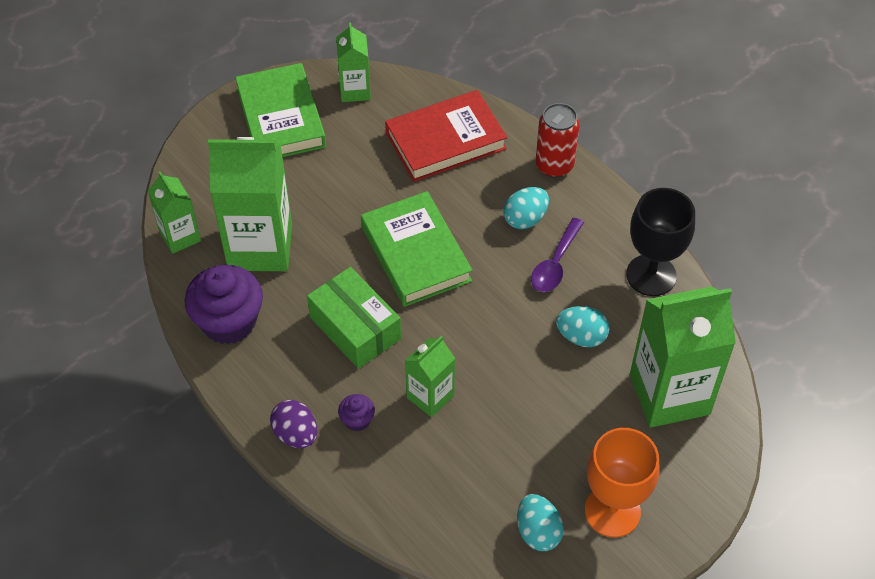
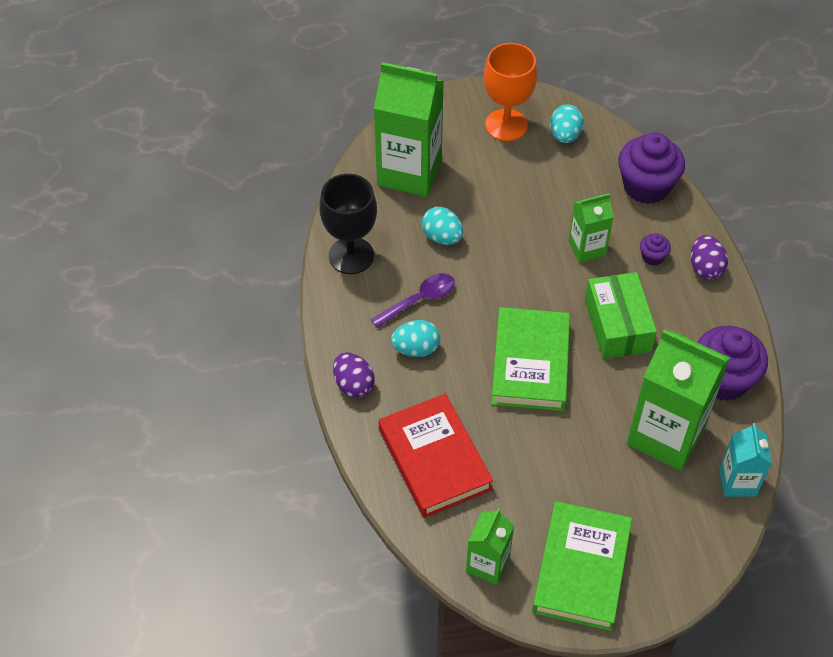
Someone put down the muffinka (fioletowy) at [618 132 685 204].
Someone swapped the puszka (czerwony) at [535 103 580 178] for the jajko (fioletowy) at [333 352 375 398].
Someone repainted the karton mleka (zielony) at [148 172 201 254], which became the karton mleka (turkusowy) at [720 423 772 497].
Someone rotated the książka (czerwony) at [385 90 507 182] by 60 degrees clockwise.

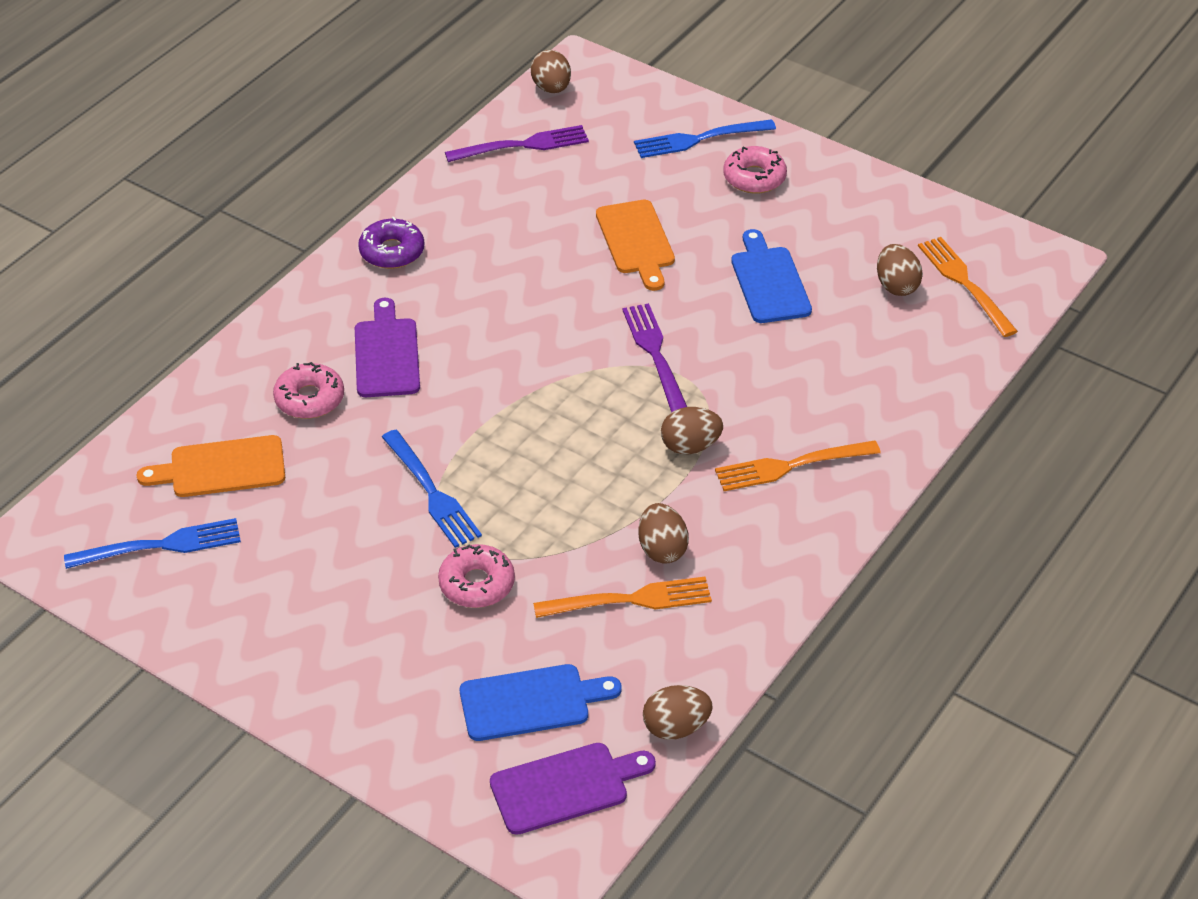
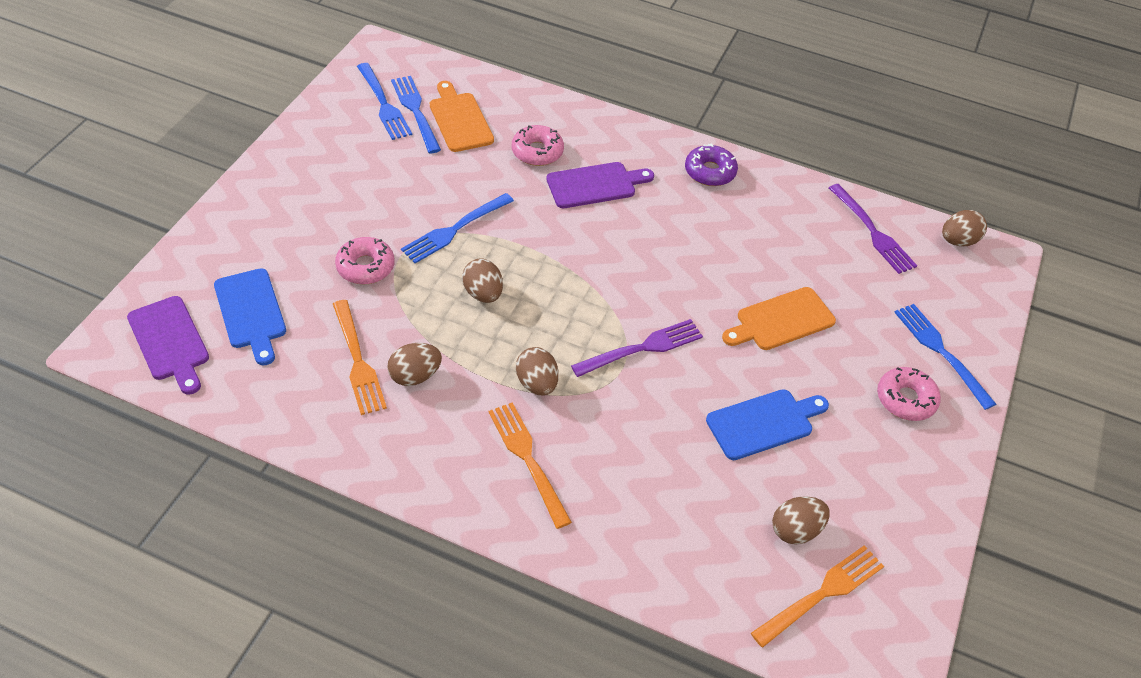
Someone put down the widelec (niebieski) at [391 76 441 153].
Someone carried the jajko (brązowy) from [643 685 713 740] to [462 258 503 303].

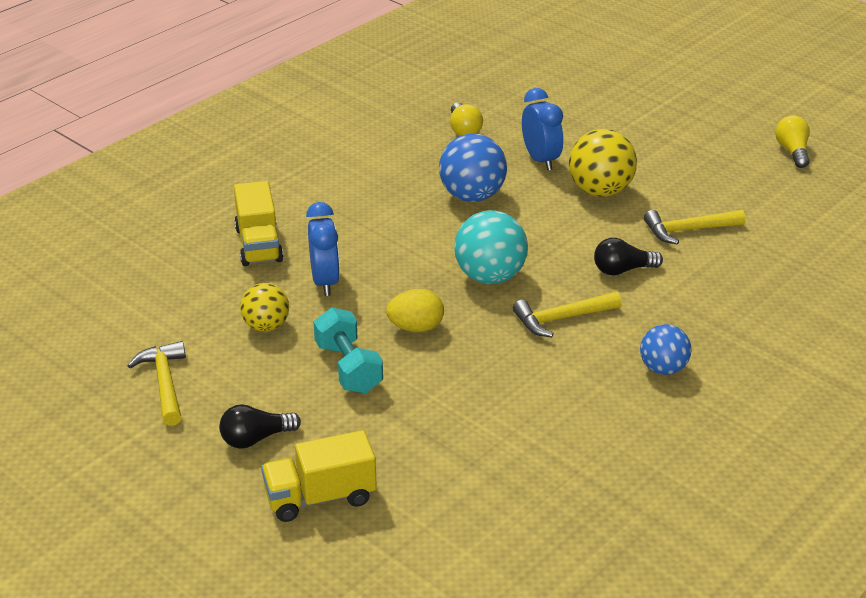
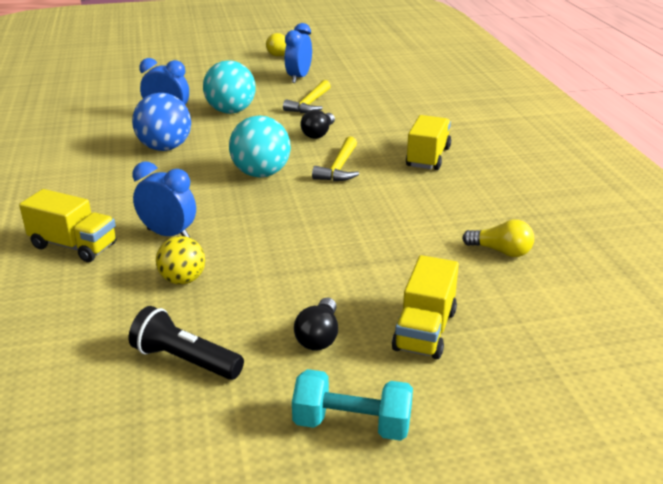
Someone took away the jajko (żółty) at [386 289 444 332].
Someone put down the budzik (niebieski) at [284 23 312 83].
Someone carried the hantel (turkusowy) from [314 307 383 394] to [292 369 413 441].
Someone carried the żarówka (żółty) from [450 103 483 136] to [462 220 534 257].
Someone swapped the młotek (żółty) at [127 341 186 426] for the latarka (czarny) at [129 306 244 380].
Someone swapped the piłka (niebieski) at [640 324 691 375] for the ciężarówka (żółty) at [406 115 451 170].
Someone repainted the piłka (żółty) at [569 129 637 197], which became the piłka (turkusowy) at [203 60 256 114].

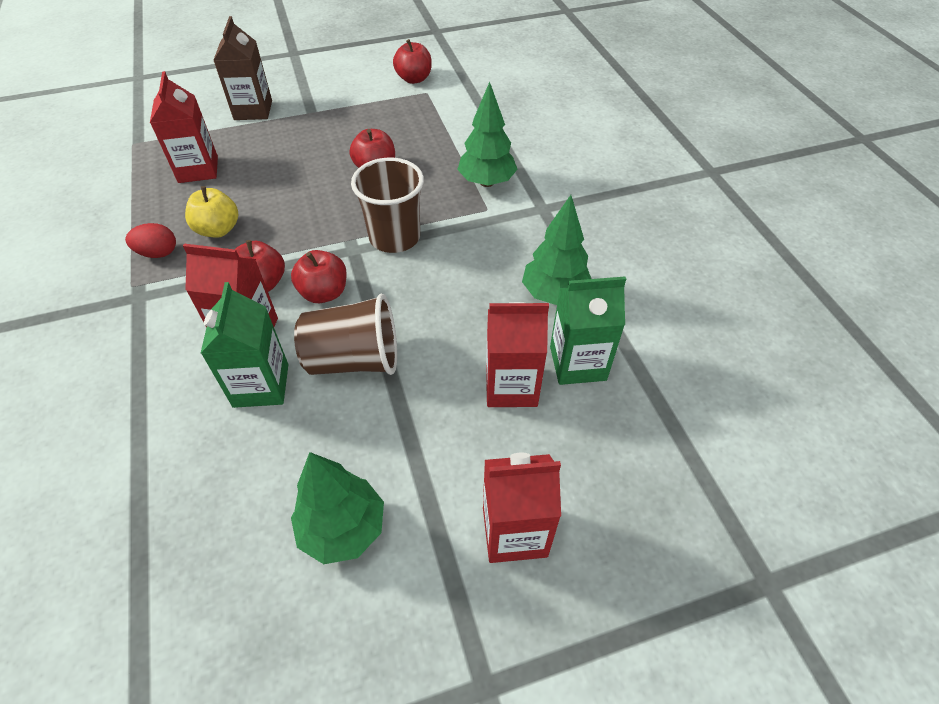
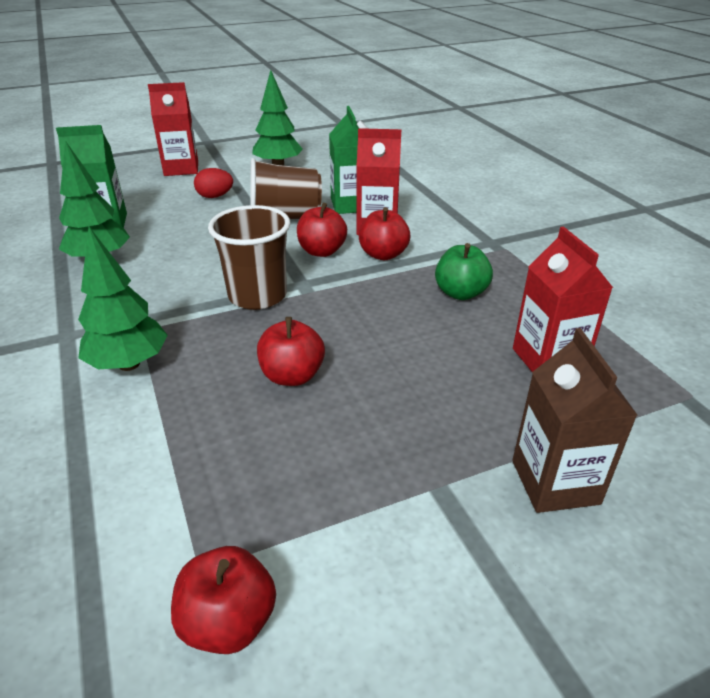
Someone took away the karton mleka (czerwony) at [486 302 549 407].
Someone carried the jajko (czerwony) from [125 223 176 258] to [194 168 233 198].
Someone repainted the jabłko (żółty) at [185 186 238 238], which became the jabłko (zielony) at [435 243 493 300].

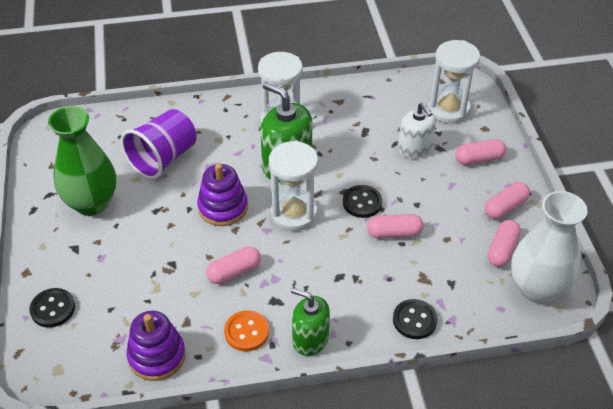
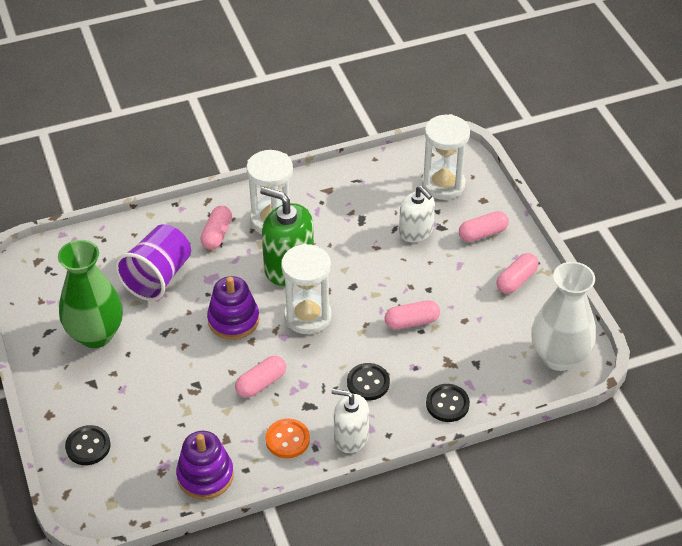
Someone carried the guzik (czarny) from [343 185 382 218] to [347 363 390 401].
Someone carried the kapsułka (różowy) from [487 220 521 267] to [200 206 232 250].
Someone repainted the dozownik mydła (zielony) at [291 288 330 356], which became the dozownik mydła (biały) at [331 389 369 453].

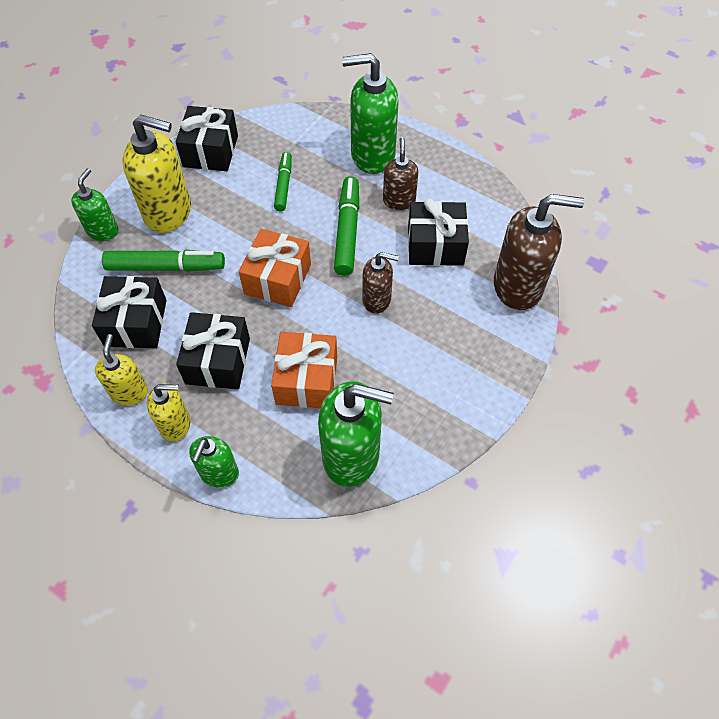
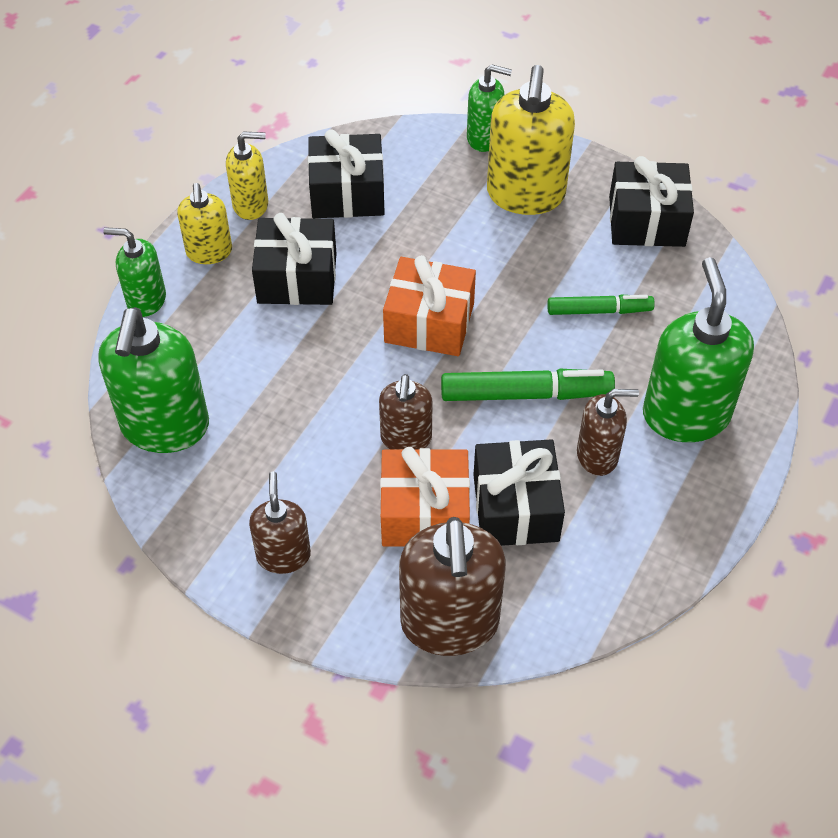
Someone took away the flamaster (zielony) at [102 250 225 272].
Someone put down the dozownik mydła (brązowy) at [249 471 311 574].
Someone carried the prezent (pomarańczowy) from [271 332 337 408] to [380 447 470 547].

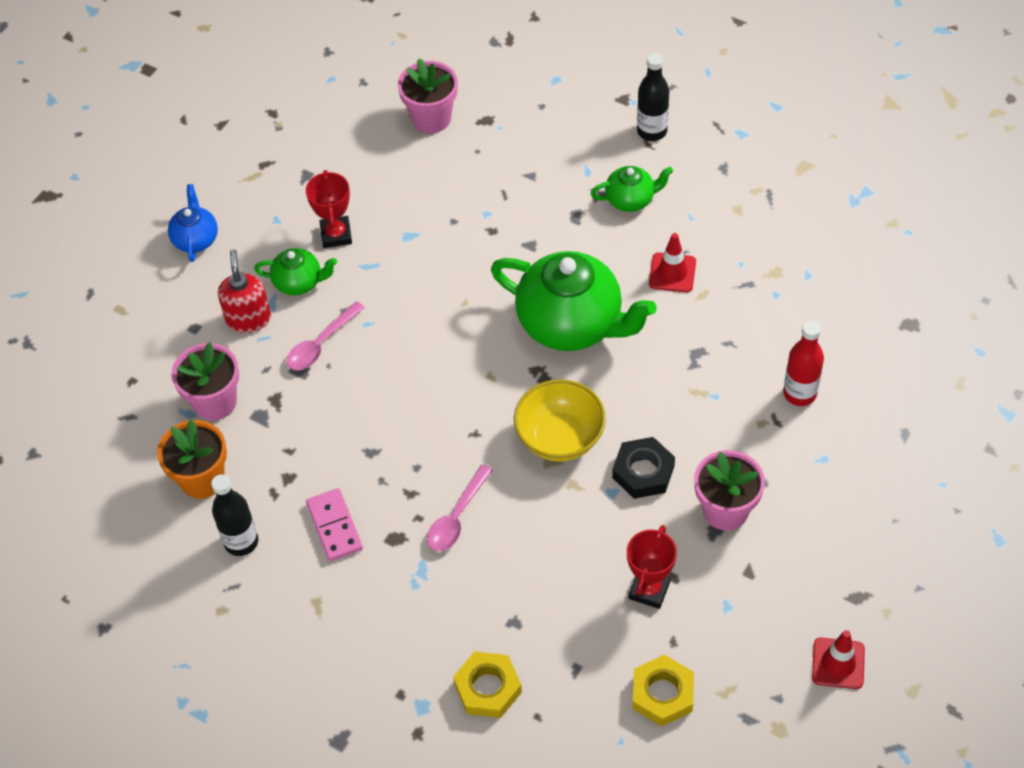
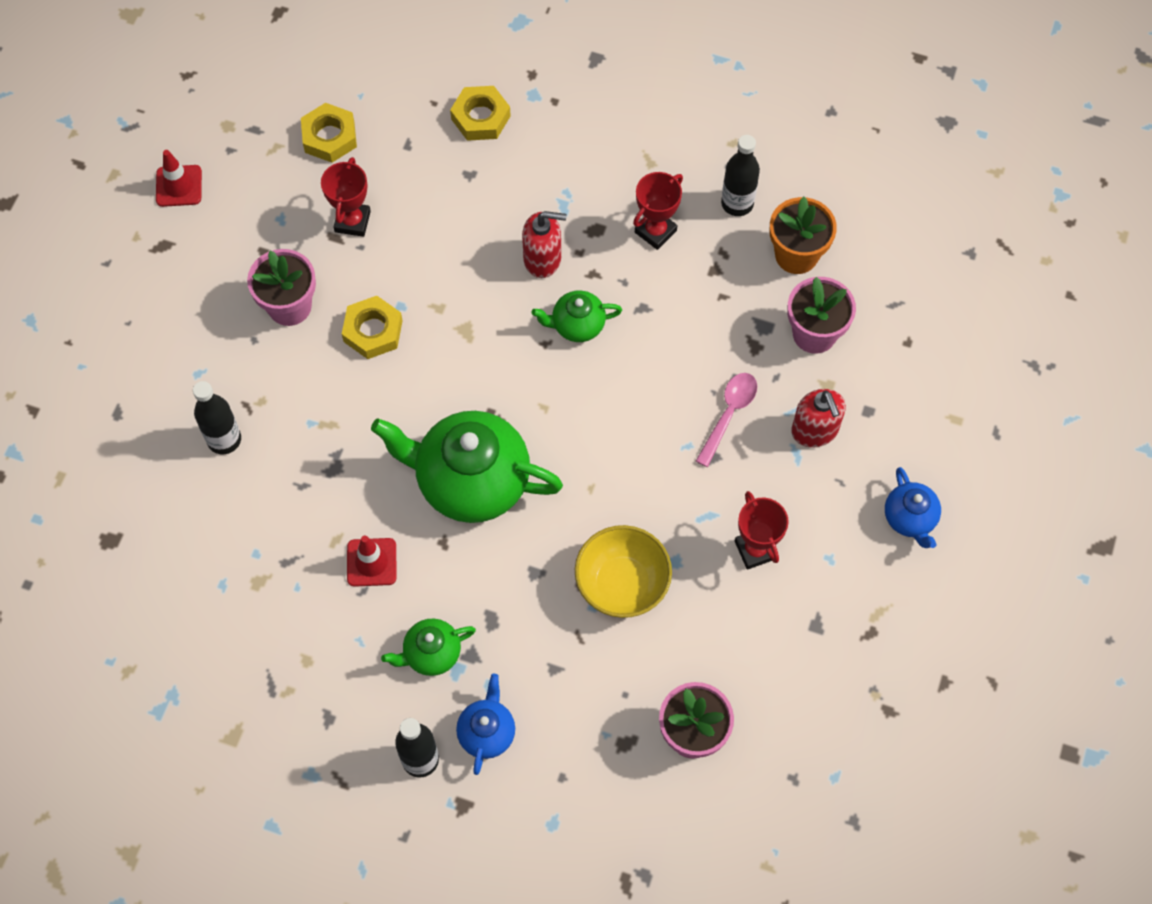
Someone put down the imbryk (niebieski) at [456 674 515 775].
Someone carried the imbryk (zielony) from [254 248 337 295] to [531 291 622 342].
Someone carried the miska (żółty) from [514 379 606 462] to [575 525 672 618].
Someone swapped the kostka domina (różowy) at [306 488 363 561] for the puchar (czerwony) at [633 172 683 250].
Someone swapped the łyżka (różowy) at [427 464 493 551] for the dozownik mydła (czerwony) at [522 211 567 278].
Someone repainted the nakrętka (czarny) at [612 437 675 499], which became the nakrętka (żółty) at [342 296 403 359].
Someone repainted the butelka (czerwony) at [783 321 824 406], which became the butelka (czarny) at [193 381 241 454].

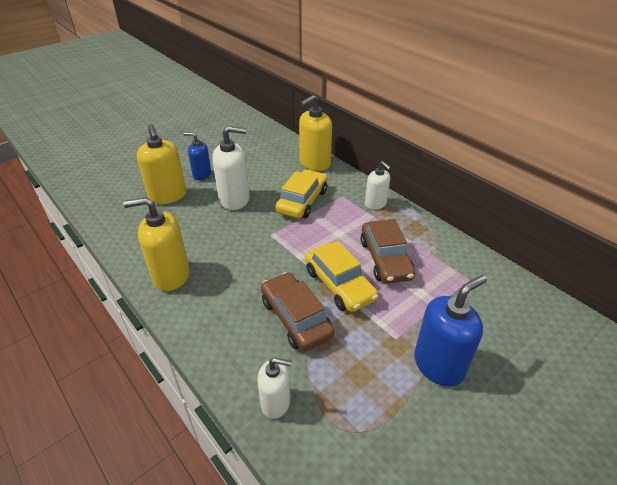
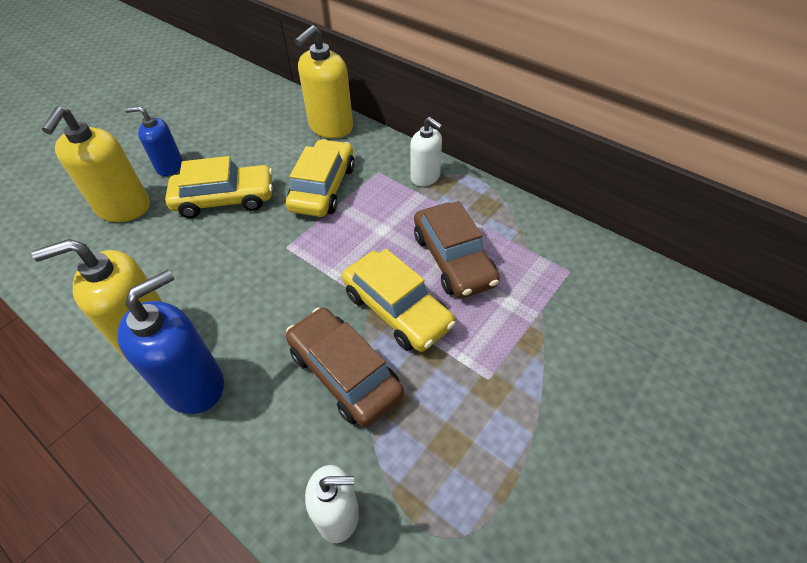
Someone carried the dozownik mydła (niebieski) from [414 275 487 386] to [117 270 224 414].
Someone swapped the dozownik mydła (biały) at [212 126 250 210] for the samochód (żółty) at [165 156 273 218].
Someone rotated the dozownik mydła (żółty) at [137 124 186 204] by 45 degrees clockwise.

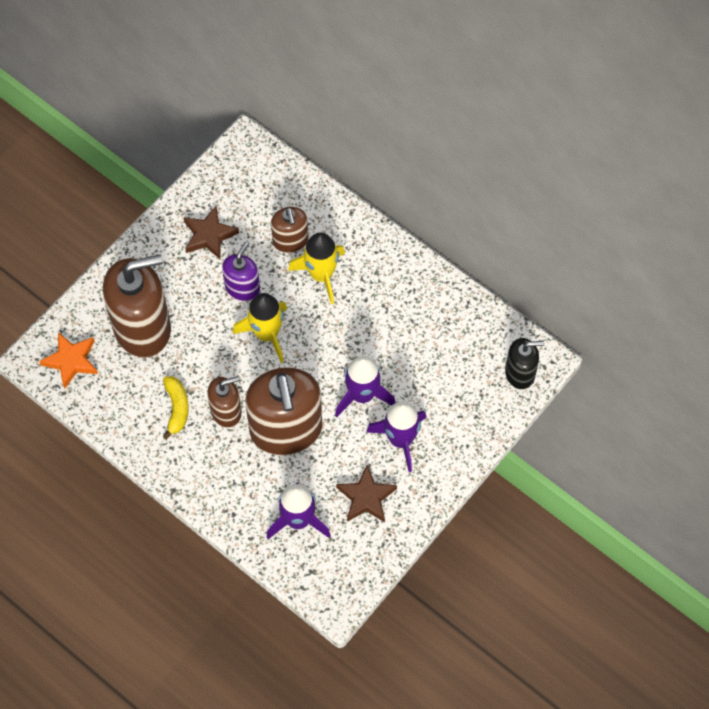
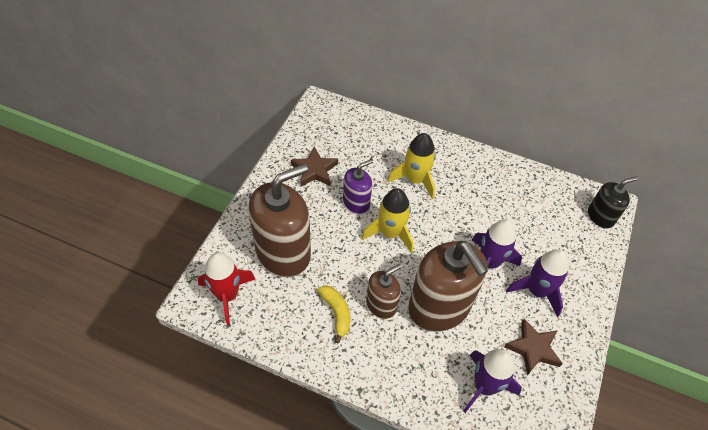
Someone took away the dozownik mydła (brązowy) at [271 207 308 253].
Someone swapped the gwiazda (pomarańczowy) at [39 332 98 389] for the rakieta (czerwony) at [198 253 255 326].
Someone rotated the dozownik mydła (fioletowy) at [222 242 260 301] by 45 degrees clockwise.

